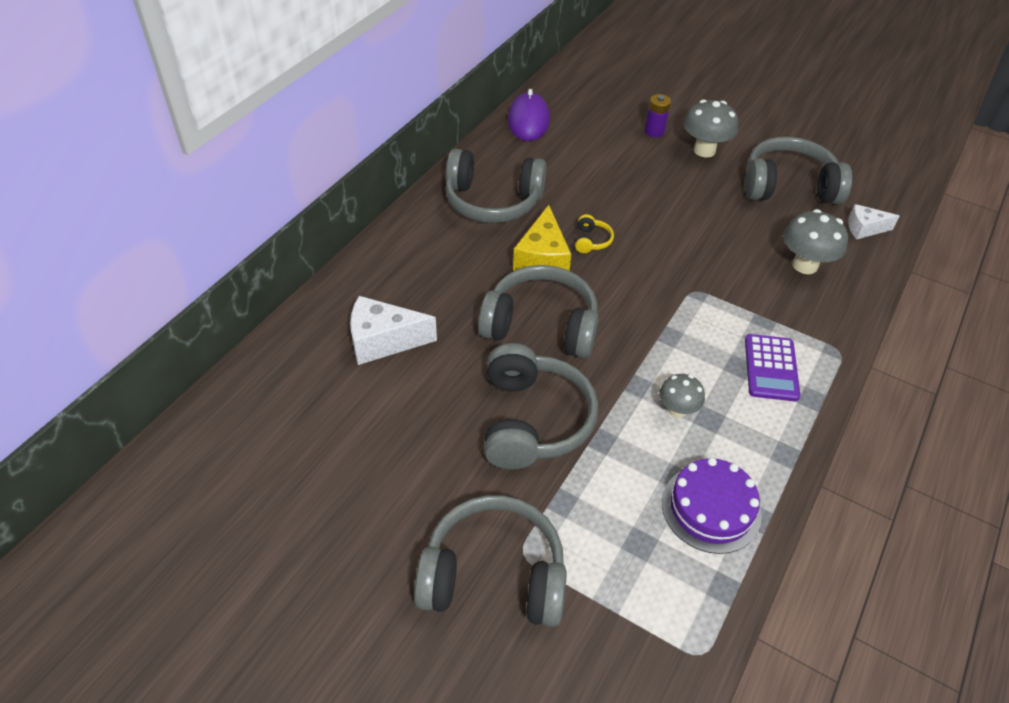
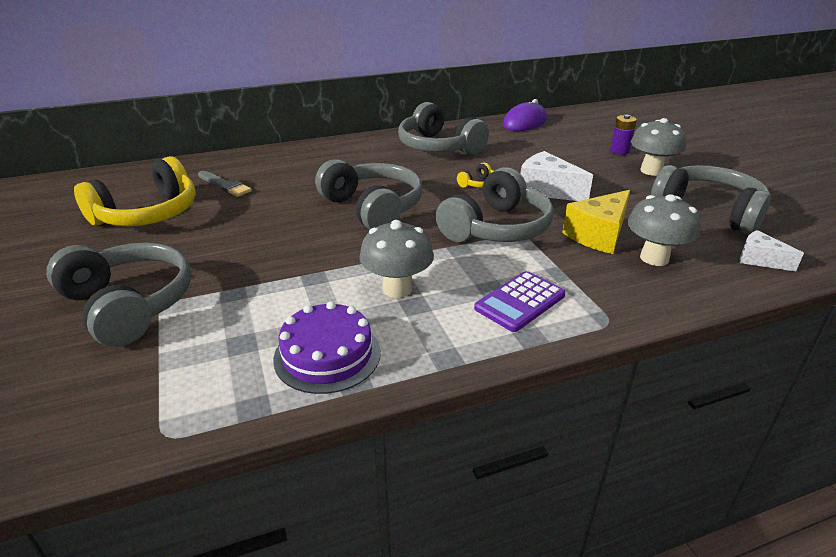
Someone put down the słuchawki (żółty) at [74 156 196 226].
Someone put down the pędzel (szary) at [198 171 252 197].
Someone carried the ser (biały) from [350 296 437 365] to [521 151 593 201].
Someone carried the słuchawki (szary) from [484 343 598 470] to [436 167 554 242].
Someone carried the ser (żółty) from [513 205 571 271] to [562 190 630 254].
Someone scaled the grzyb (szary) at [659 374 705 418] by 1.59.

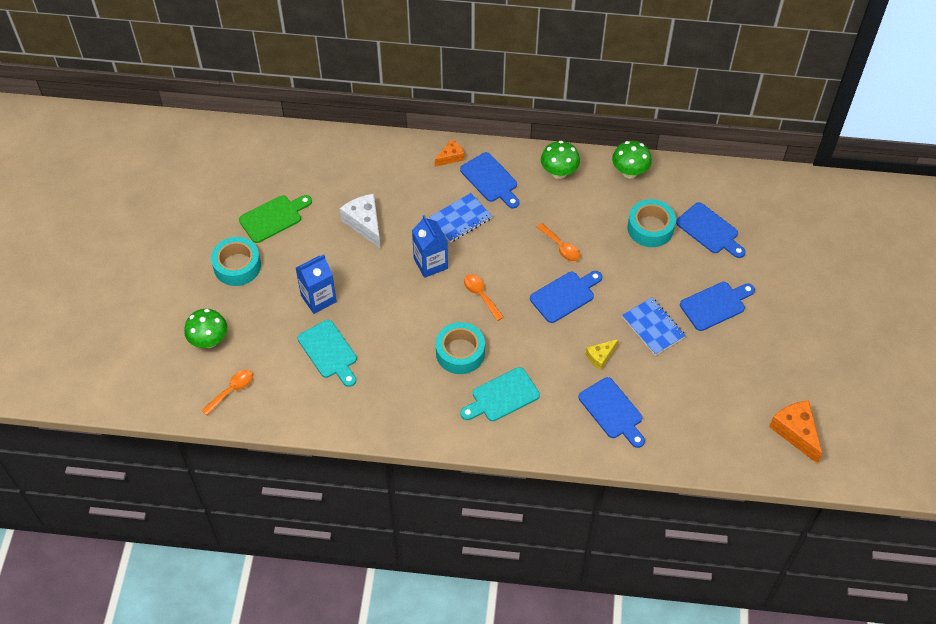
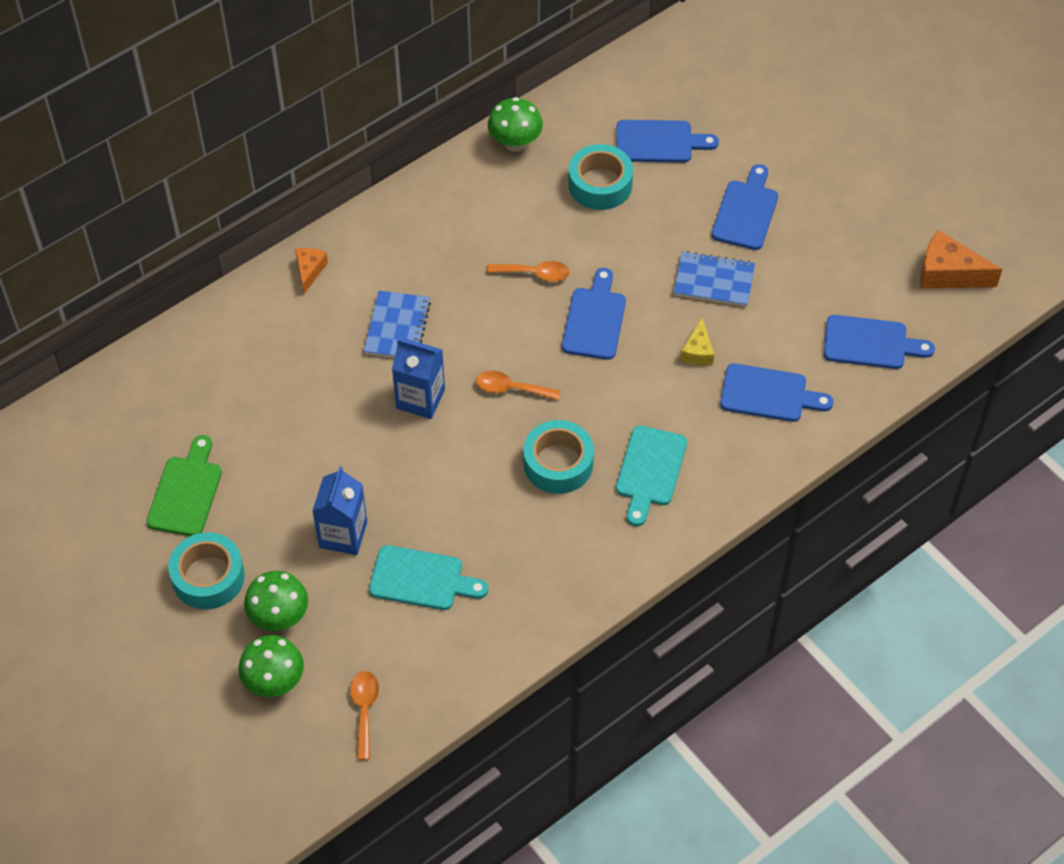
Someone took away the ser (biały) at [340 194 381 249].
Someone carried the deska do krojenia (niebieski) from [460 152 519 208] to [824 315 935 369].
Someone carried the grzyb (zielony) from [541 141 580 179] to [244 571 308 631].

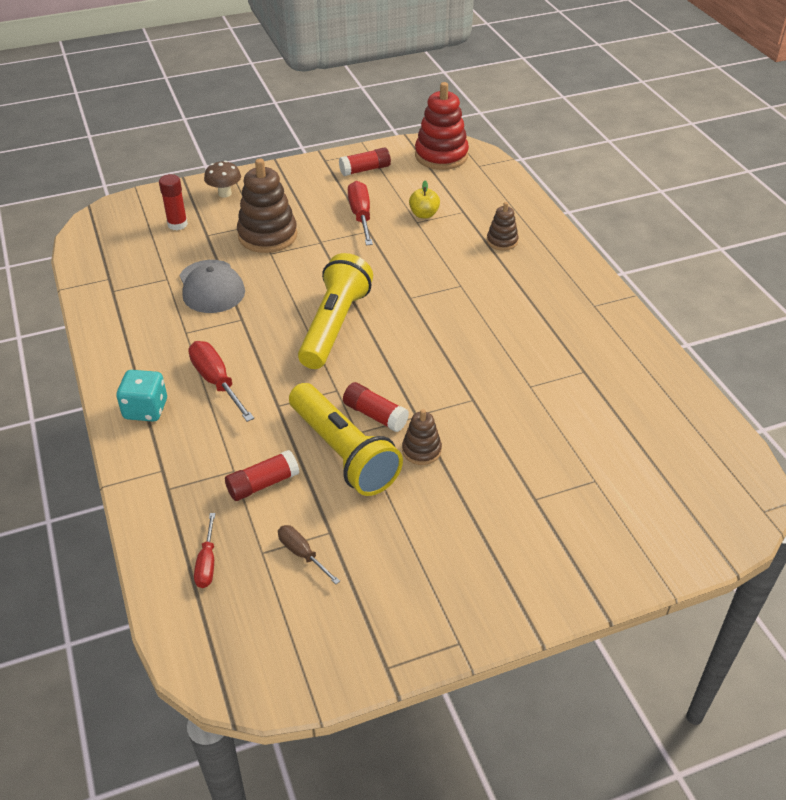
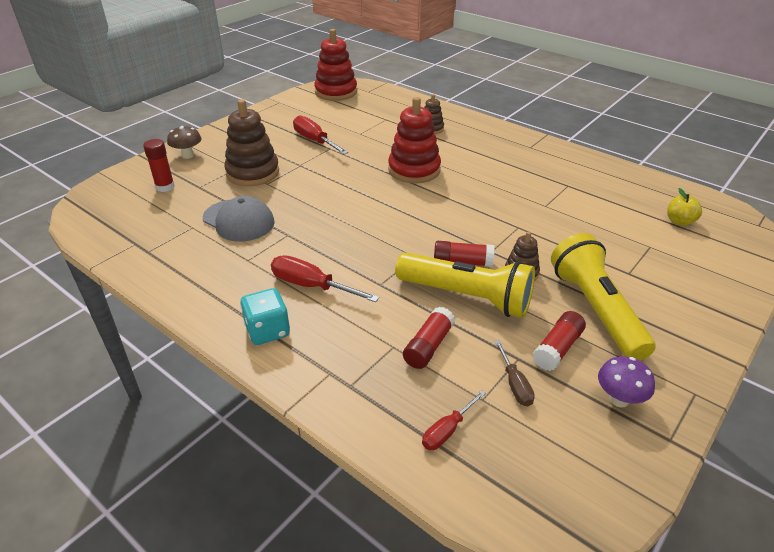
Someone put down the zabawka nakładanka (czerwony) at [388 97 441 183].
Someone put down the grzyb (fioletowy) at [598 356 655 407].
Someone carried the latarka (żółty) from [298 253 373 369] to [551 233 656 361].
Someone carried the klej w sztyfcie (czerwony) from [339 148 391 176] to [532 311 586 371].
Someone carried the jabłko (żółty) from [409 180 440 218] to [667 188 702 226].
Someone rotated the śrubokręt (czerwony) at [194 513 215 588] by 75 degrees clockwise.
Someone rotated the śrubokręt (brązowy) at [278 525 340 584] by 120 degrees counterclockwise.

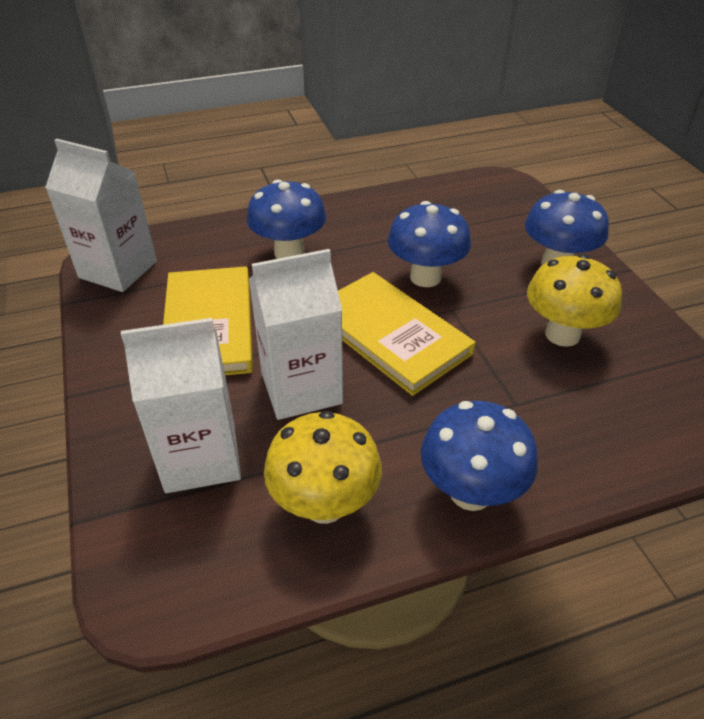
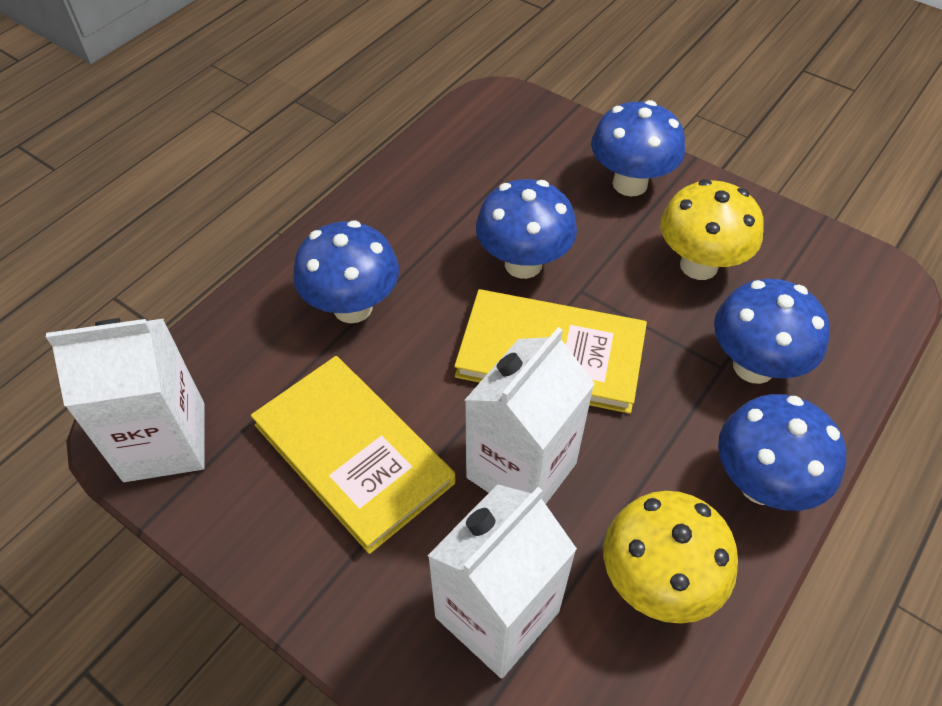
Someone put down the grzyb (niebieski) at [714 279 830 384].

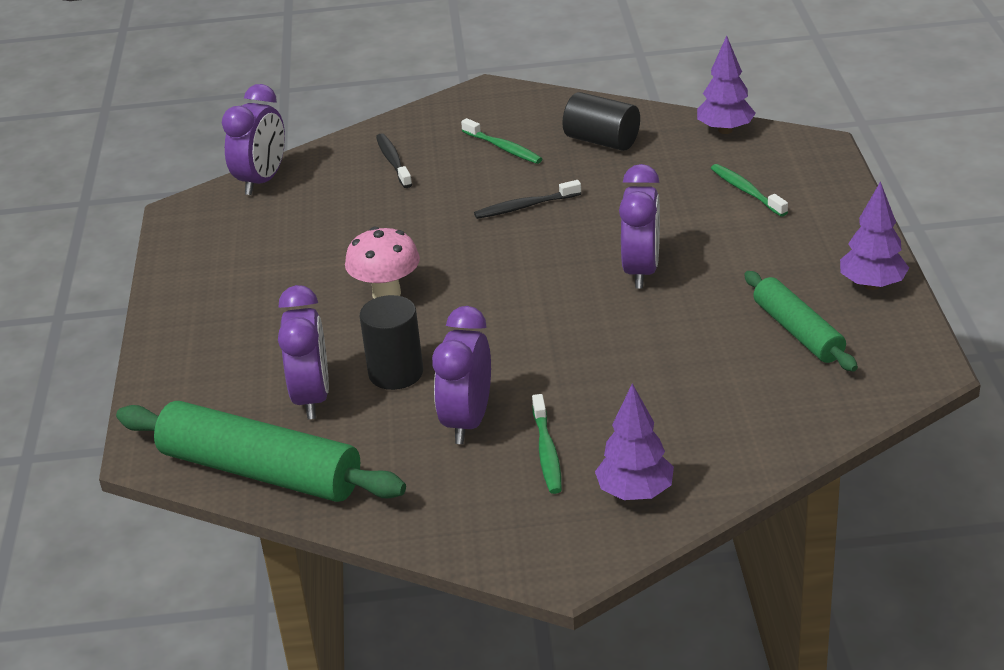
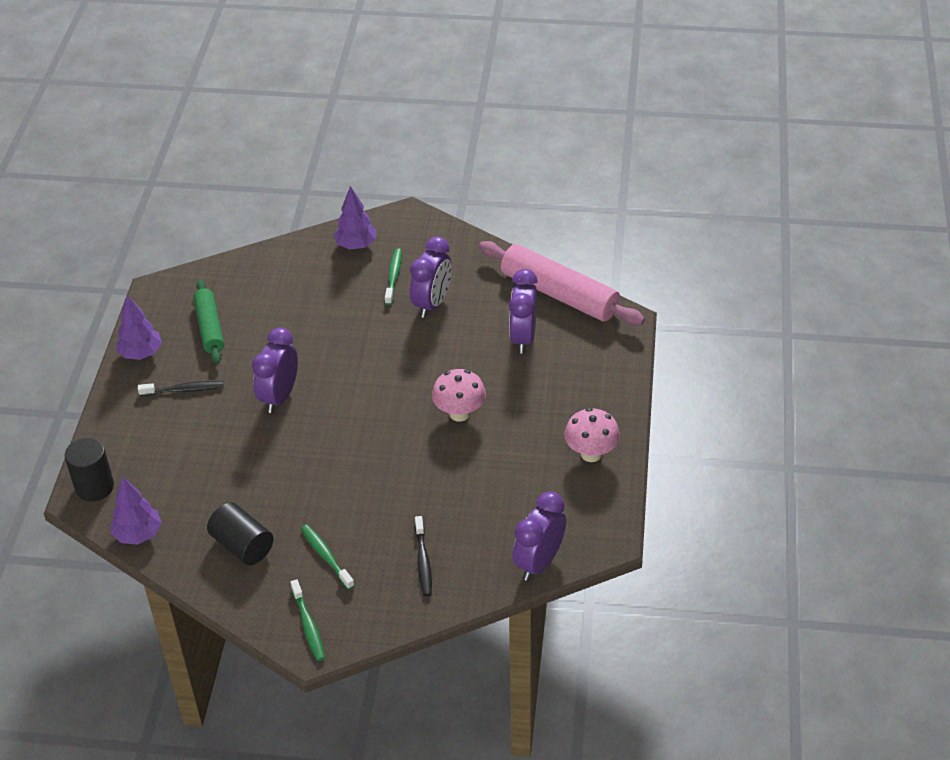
Someone put down the grzyb (różowy) at [564 408 620 462].
Someone carried the walec (czarny) from [360 295 423 390] to [65 438 114 502].
Someone carried the szczoteczka do zębów (czarny) from [474 180 581 219] to [138 381 224 396].
Someone carried the szczoteczka do zębów (zielony) from [711 164 788 217] to [290 579 325 661].
Someone repainted the wałek do ciasta (zielony) at [116 401 406 502], which became the wałek do ciasta (różowy) at [479 241 645 325].

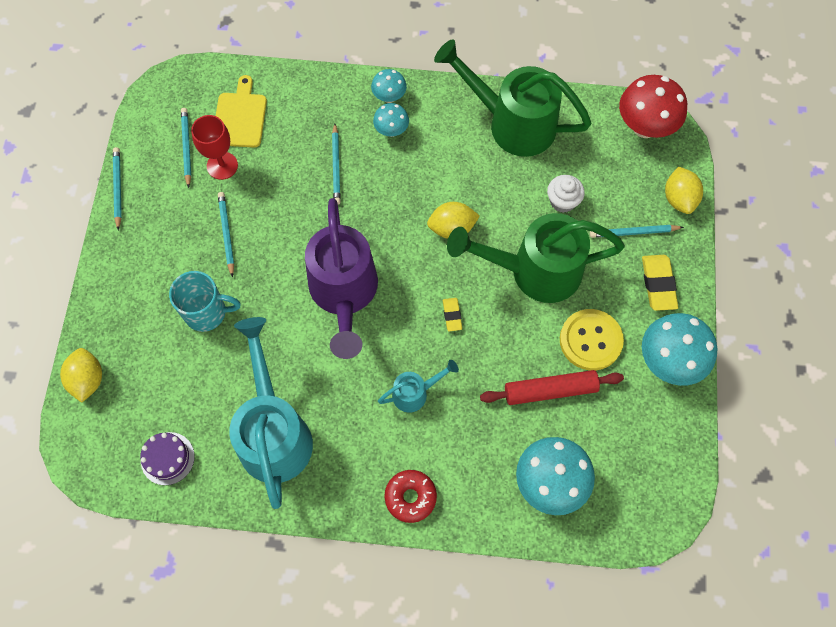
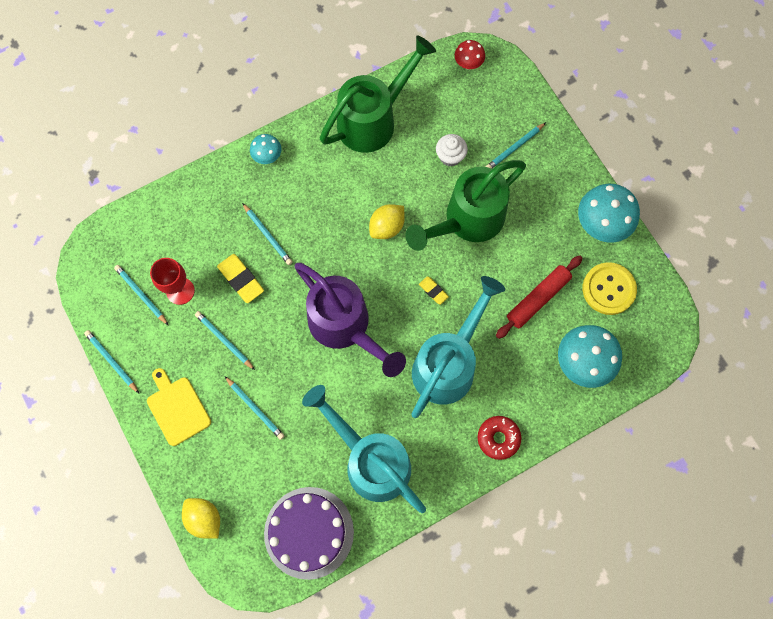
Someone took away the grzyb (turkusowy) at [373 103 409 137].
Someone took away the cytryna (żółty) at [665 166 703 214].
Someone carried the deska do krojenia (żółty) from [216 75 267 147] to [147 368 211 446].
Someone carried the guzik (żółty) from [560 309 624 371] to [583 262 637 315].
Someone carried the gumka do mazania (żółty) from [642 255 678 311] to [217 254 264 303].
Someone swapped the kubek (turkusowy) at [169 271 241 332] for the ołówek (turkusowy) at [225 377 285 440].
Someone rotated the konewka (zielony) at [434 39 592 157] by 150 degrees clockwise.
Someone scaled the tort (fioletowy) at [140 432 195 485] by 1.92.
Someone scaled the konewka (turkusowy) at [378 360 459 413] by 2.12.
Someone scaled the grzyb (czerwony) at [619 75 687 138] by 0.54.

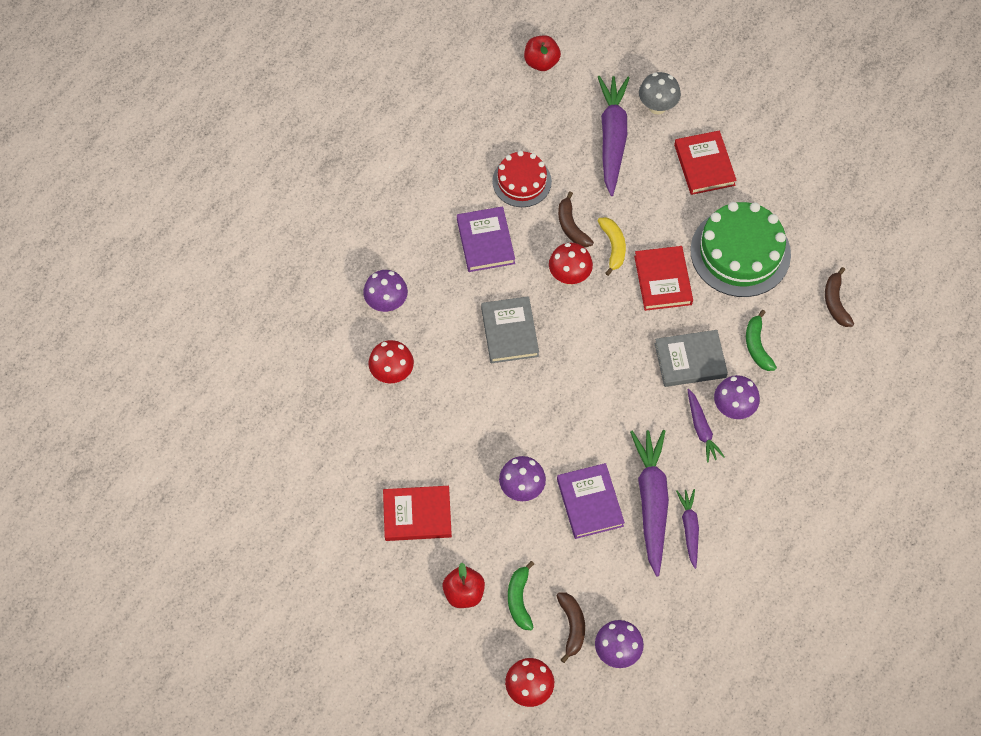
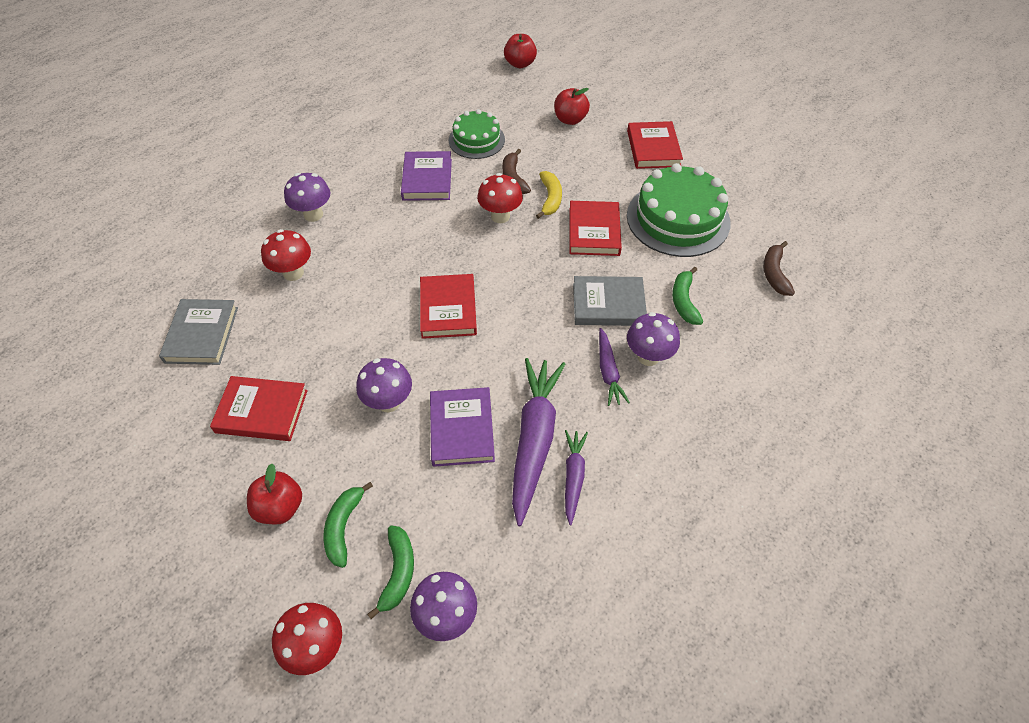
Someone took away the grzyb (szary) at [639 72 681 114].
Someone put down the książka (czerwony) at [420 274 477 339].
Someone carried the książka (szary) from [481 296 539 363] to [159 299 238 365].
Someone swapped the marchewka (fioletowy) at [598 76 629 196] for the jabłko (czerwony) at [554 88 590 125].
Someone repainted the tort (czerwony) at [492 151 552 207], which became the tort (zielony) at [449 109 505 159].
Someone repainted the banan (brązowy) at [556 592 585 663], which became the banan (zielony) at [367 525 414 619].

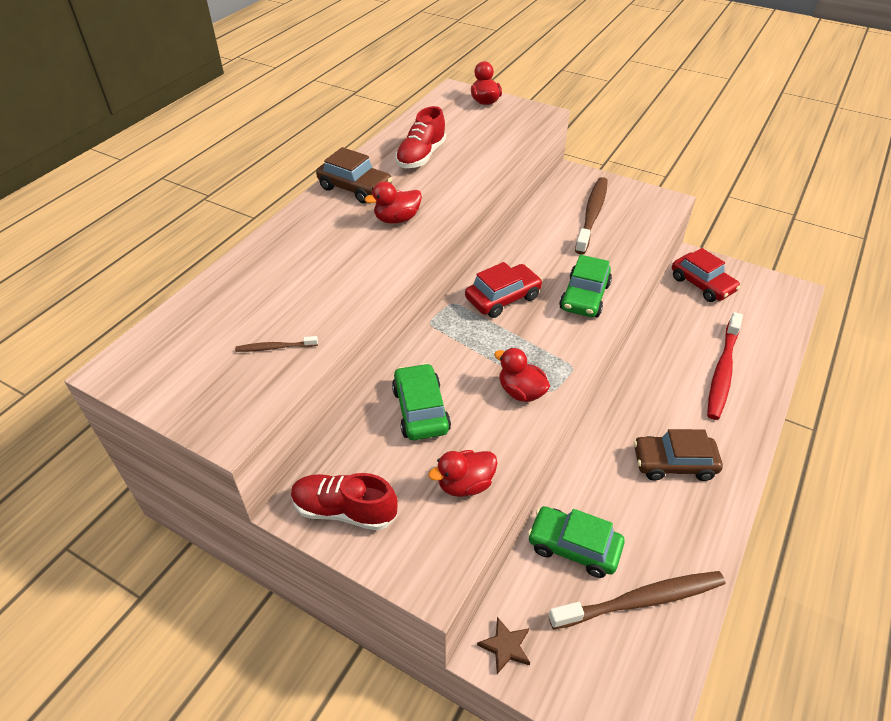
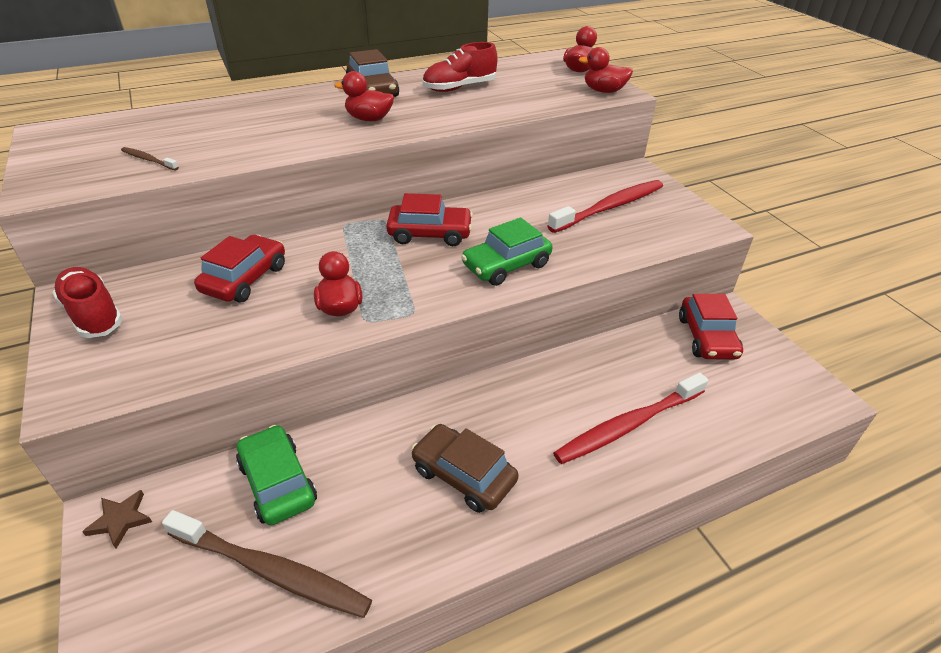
Someone carried the kaczka (czerwony) from [428 450 498 497] to [578 47 633 93].
Someone repainted the samochód (zielony) at [392 363 451 440], which became the samochód (czerwony) at [194 235 285 303].
Someone repainted the szczoteczka do zębów (brązowy) at [575 177 608 255], which became the szczoteczka do zębów (czerwony) at [547 180 663 233].

